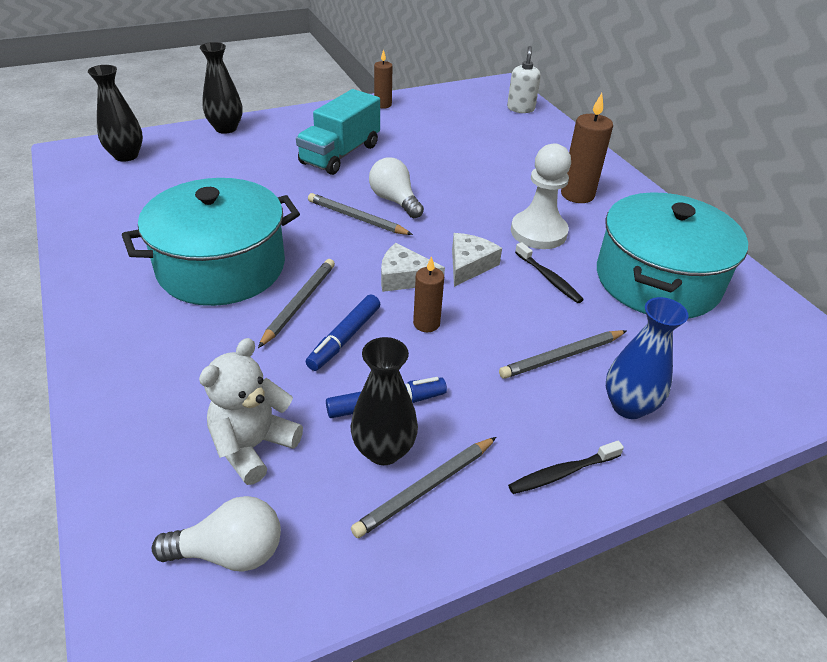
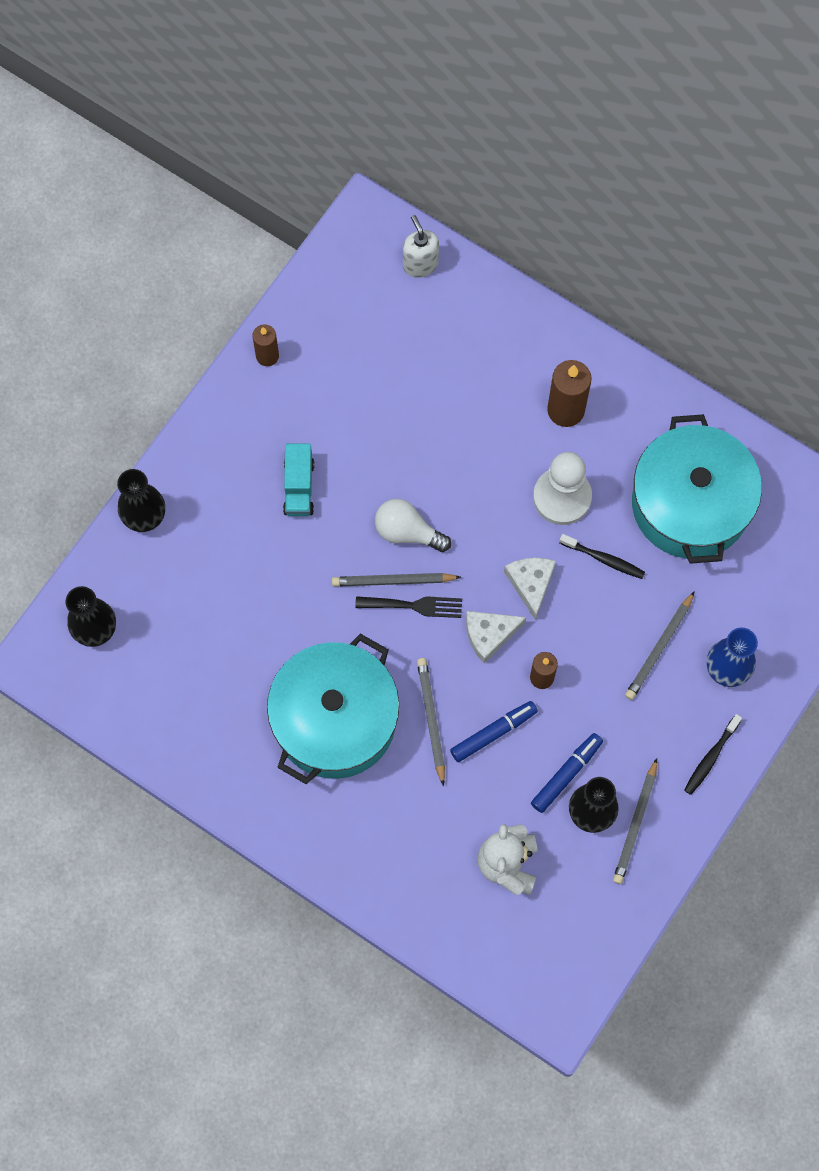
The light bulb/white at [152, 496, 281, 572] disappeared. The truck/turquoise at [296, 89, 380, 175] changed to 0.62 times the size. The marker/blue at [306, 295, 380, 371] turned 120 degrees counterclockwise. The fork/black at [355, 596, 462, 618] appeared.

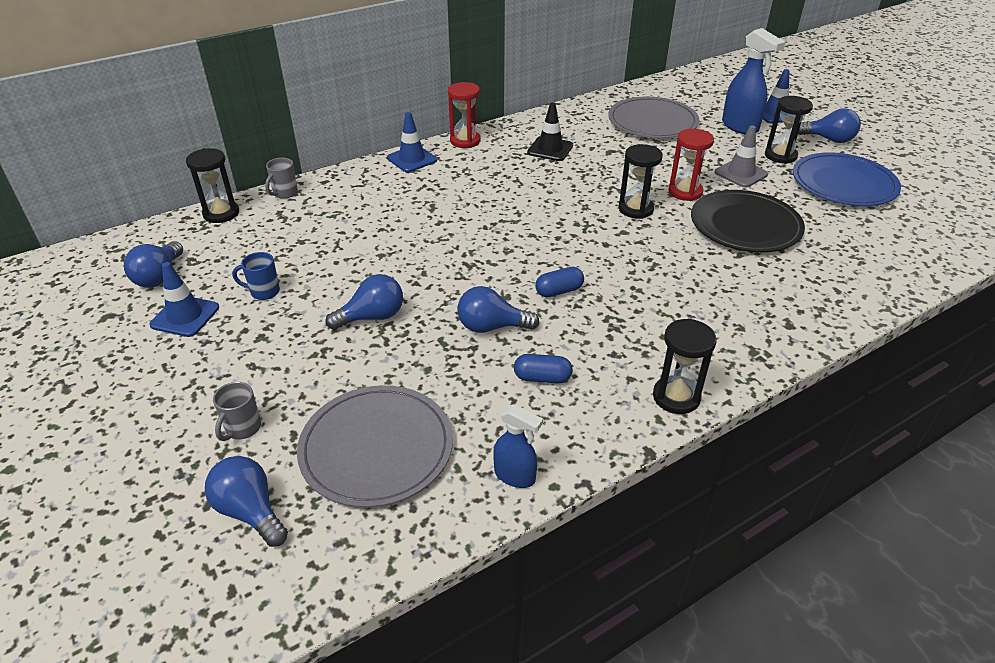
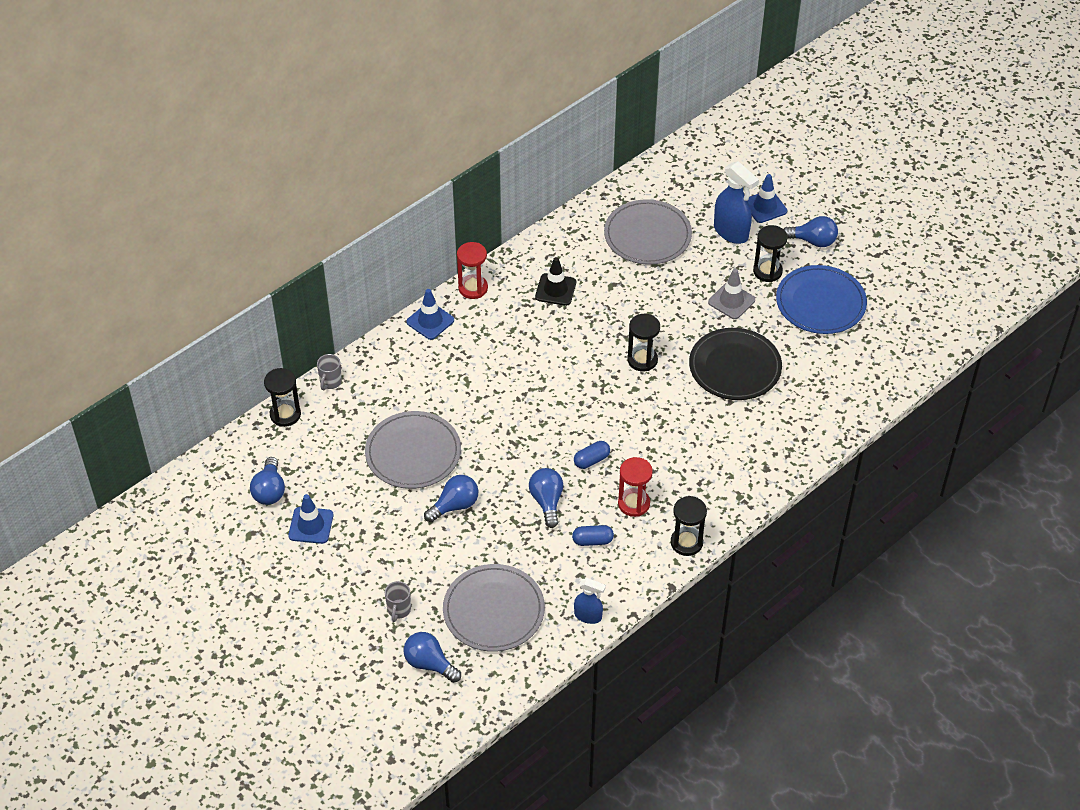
The mug/blue at [232, 252, 280, 300] disappeared. The light bulb/blue at [457, 286, 539, 333] turned 90 degrees clockwise. The hourglass/red moved from [668, 129, 714, 201] to [618, 457, 653, 517]. The plate/grey at [365, 411, 461, 489] appeared.

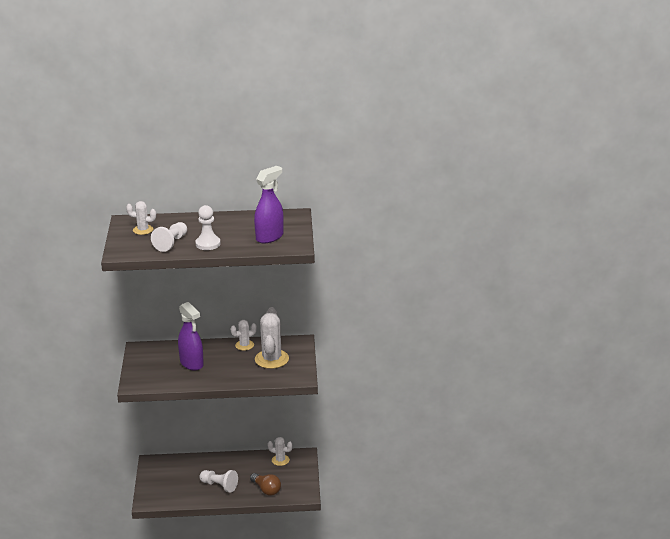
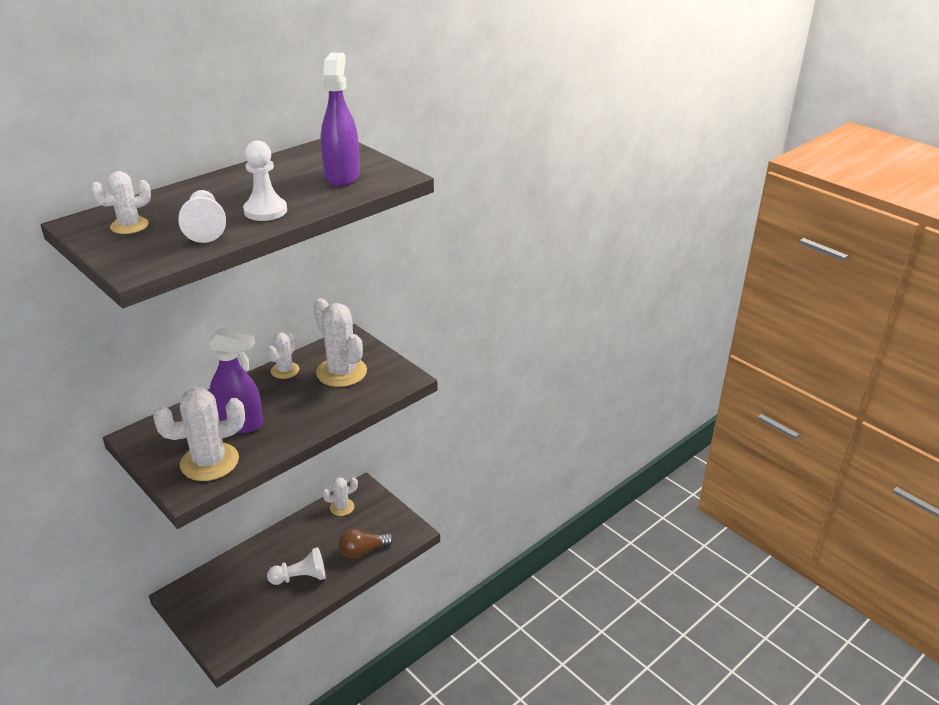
The light bulb/brown at [250, 473, 281, 496] turned 150 degrees clockwise. The cactus/white at [153, 387, 245, 481] appeared.

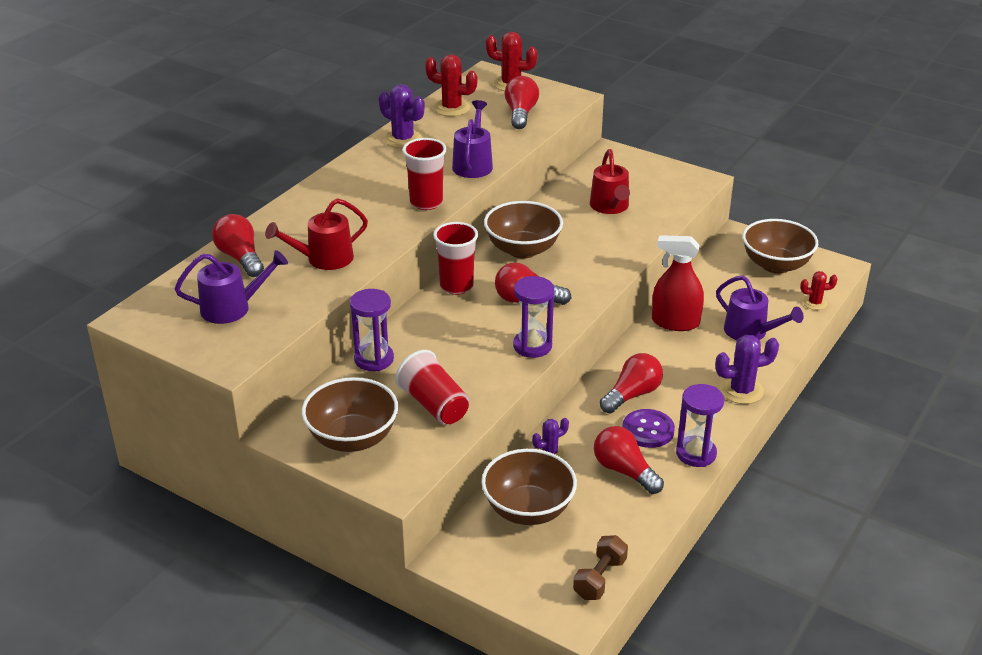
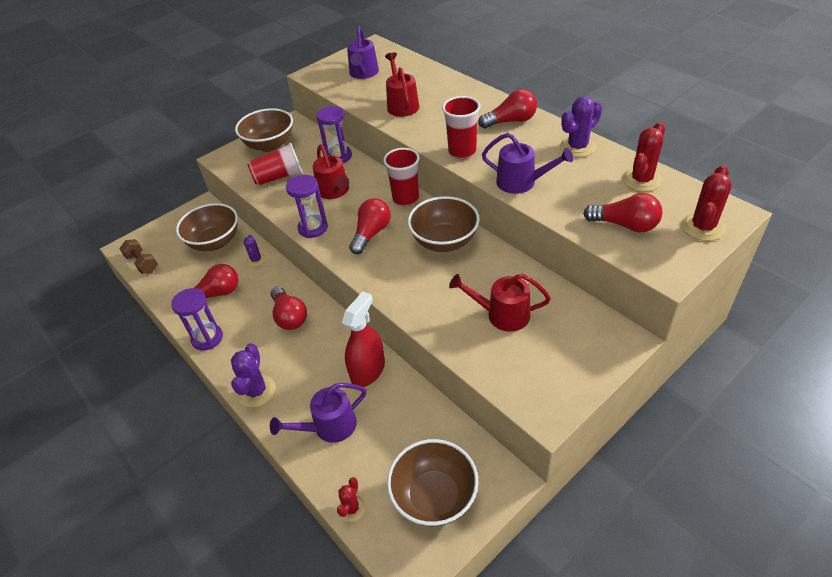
The light bulb/red moved from [212, 214, 264, 277] to [479, 89, 537, 129]. The button/purple at [622, 409, 675, 448] disappeared. The watering can/red at [313, 144, 349, 199] appeared.

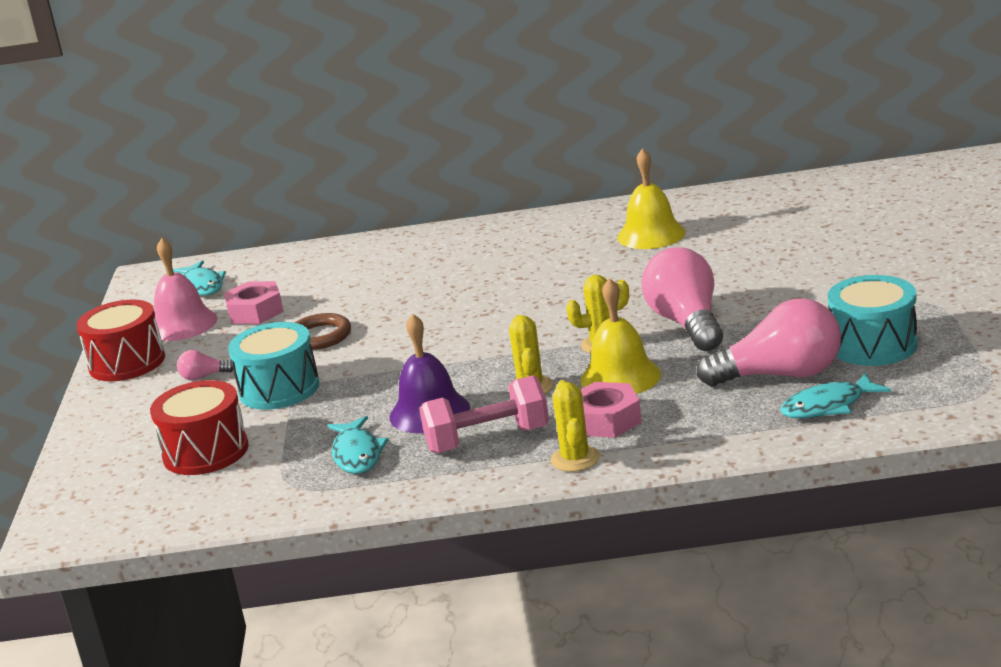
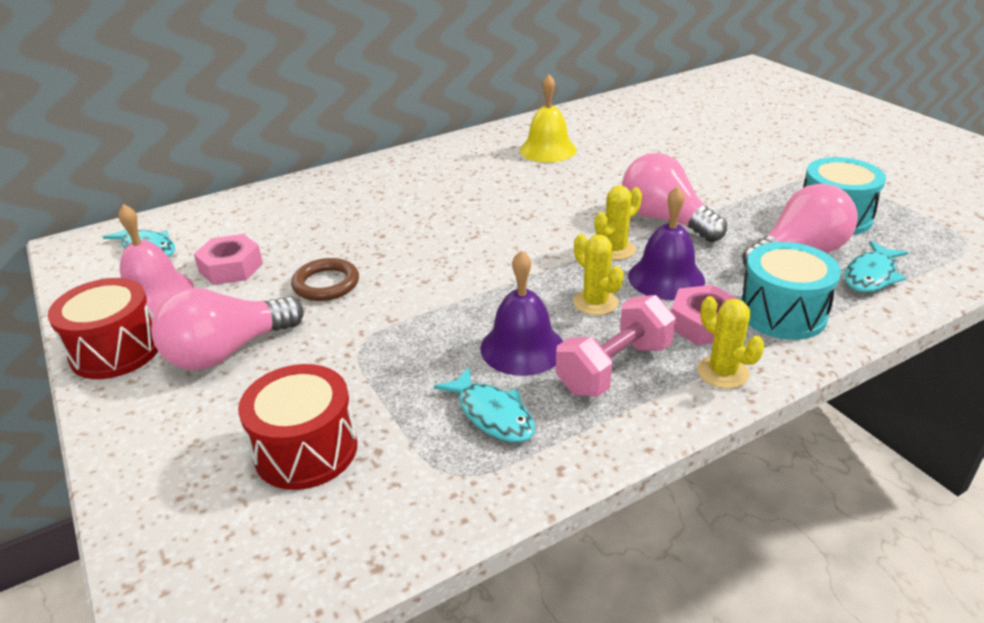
The light bulb/pink at [177, 350, 233, 380] changed to 2.33 times the size. The drum/turquoise moved from [228, 322, 320, 410] to [740, 242, 841, 340]. The bell/yellow at [580, 278, 661, 394] became the bell/purple at [628, 186, 705, 300].

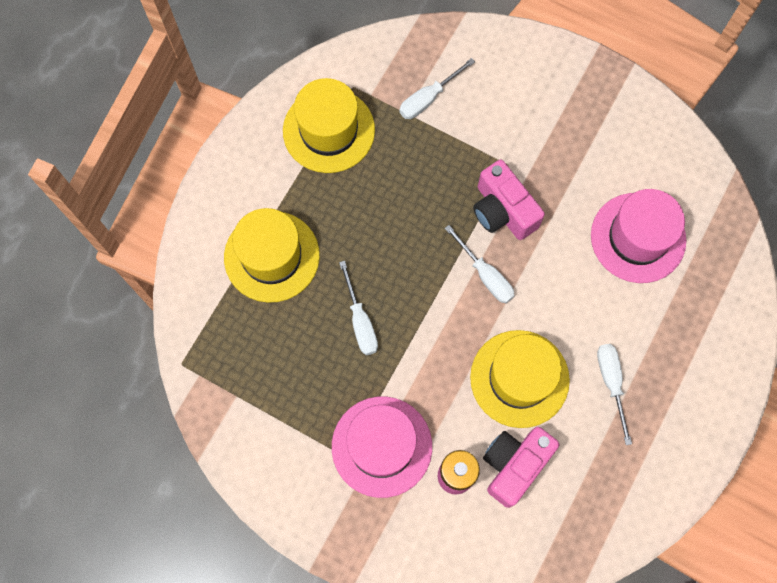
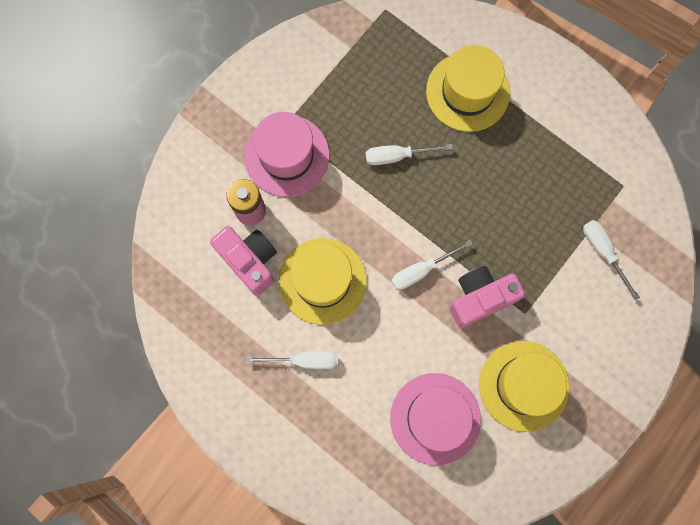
The hat/yellow moved from [283, 78, 375, 173] to [479, 341, 569, 432].

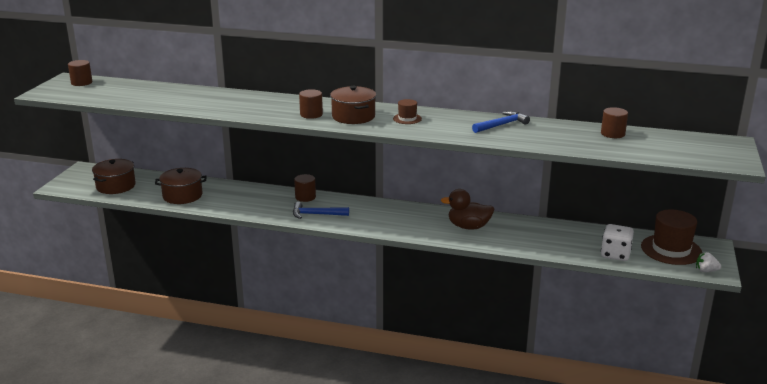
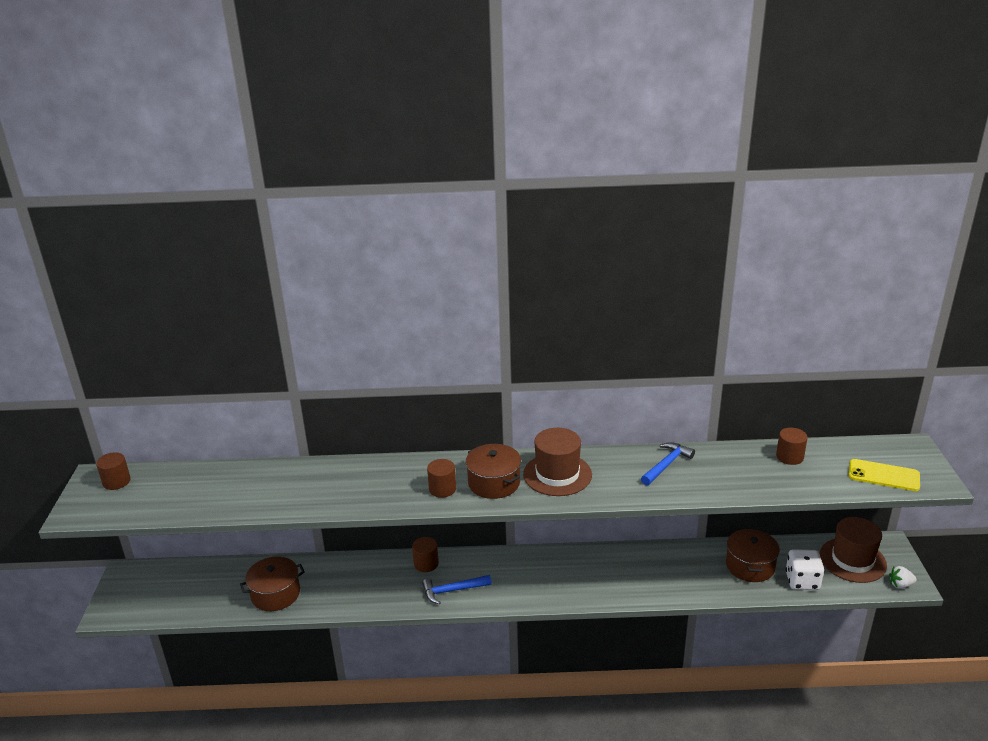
The pot/brown moved from [92, 159, 136, 194] to [726, 529, 780, 582]. The hat/brown at [393, 99, 422, 124] changed to 2.01 times the size. The duck/brown at [441, 189, 495, 230] disappeared. The phone/yellow at [849, 459, 920, 491] appeared.

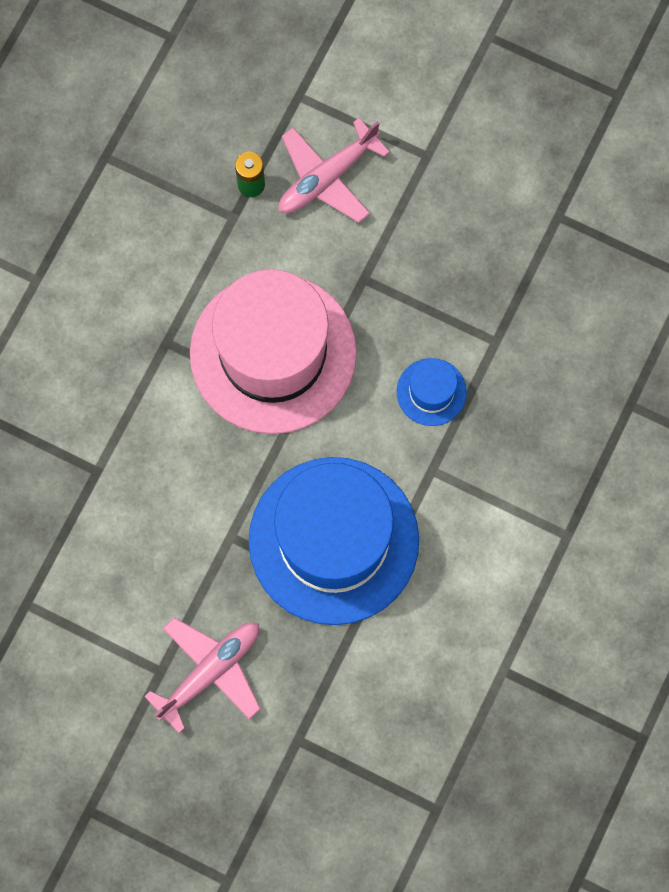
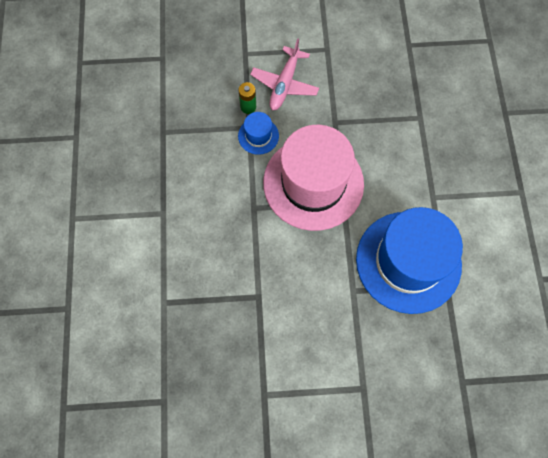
The plane/pink at [144, 617, 261, 733] disappeared. The hat/blue moved from [397, 358, 467, 426] to [238, 112, 279, 155].

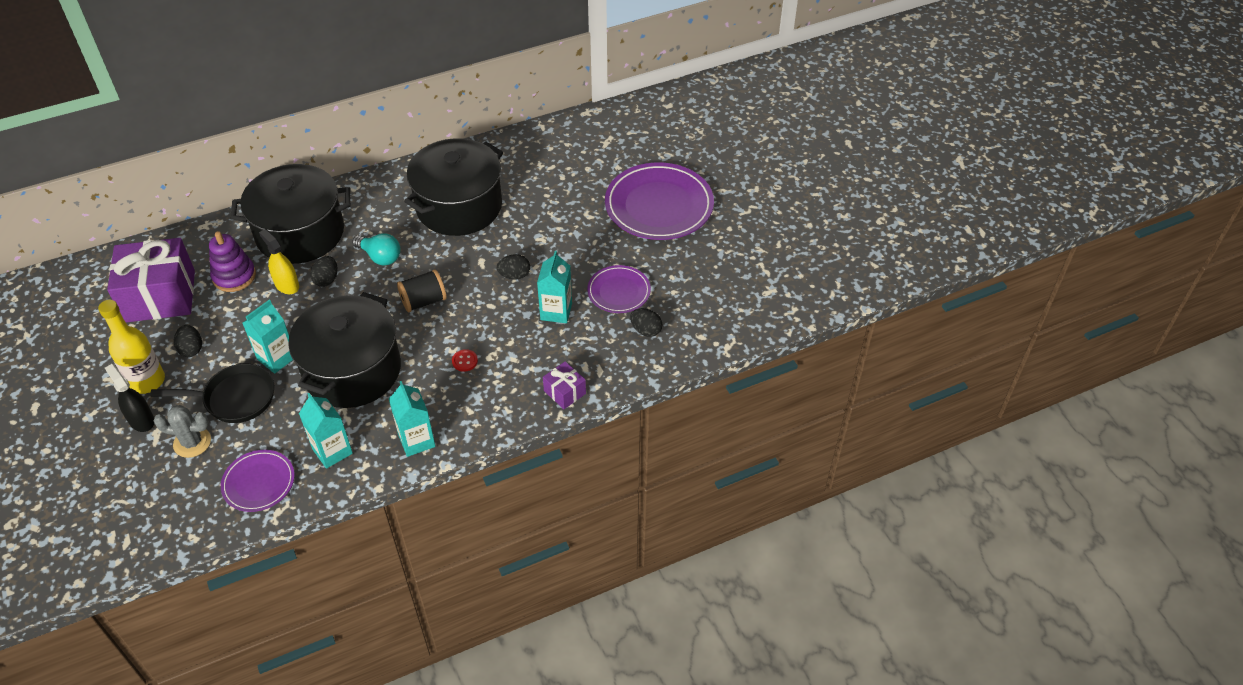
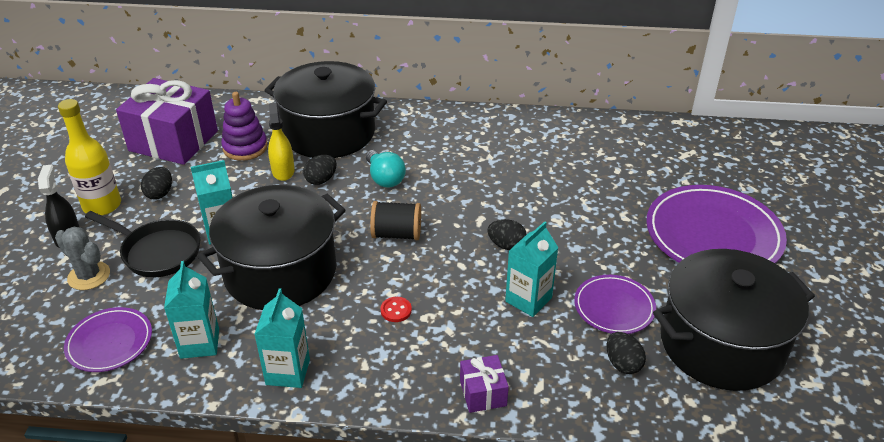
The pot/black moved from [404, 138, 503, 236] to [653, 249, 815, 391].

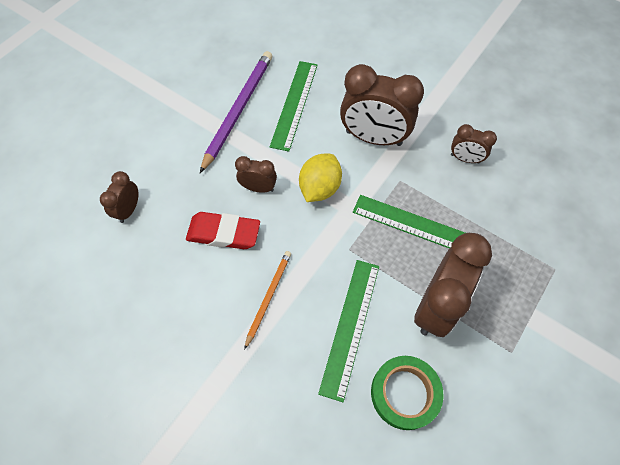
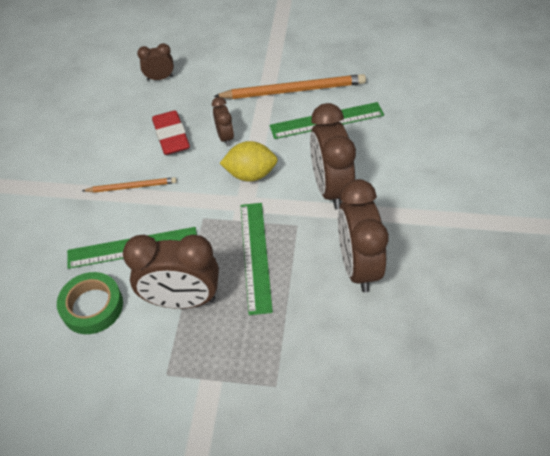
The pencil/purple at [200, 51, 272, 173] became the pencil/orange at [213, 74, 366, 99]. The clock/brown at [451, 124, 497, 164] changed to 1.96 times the size.

